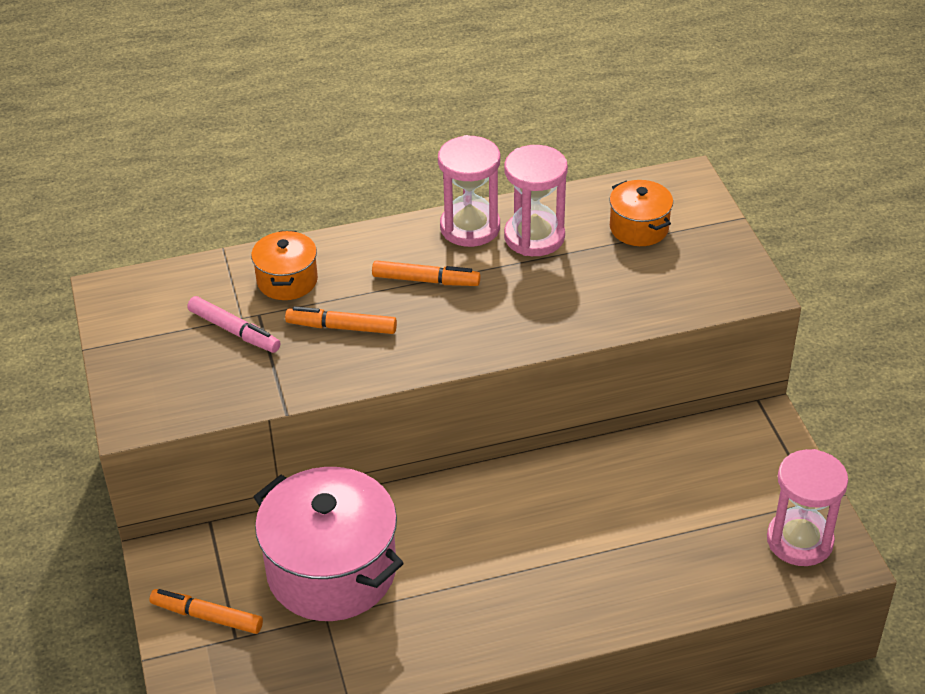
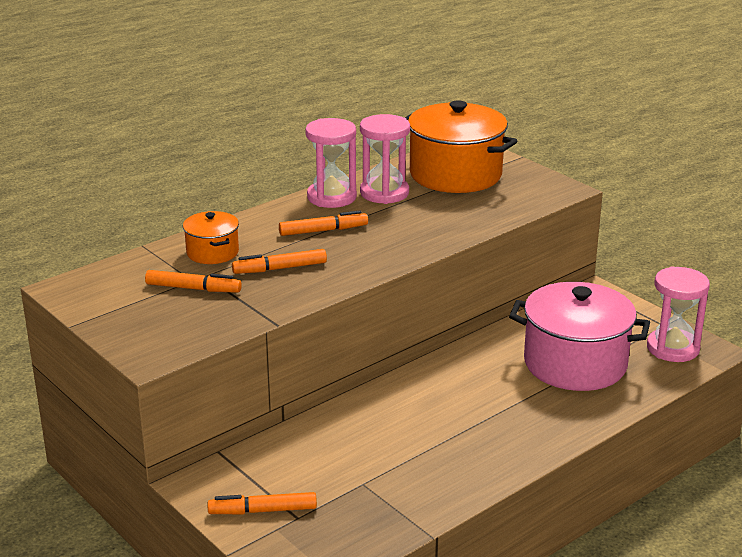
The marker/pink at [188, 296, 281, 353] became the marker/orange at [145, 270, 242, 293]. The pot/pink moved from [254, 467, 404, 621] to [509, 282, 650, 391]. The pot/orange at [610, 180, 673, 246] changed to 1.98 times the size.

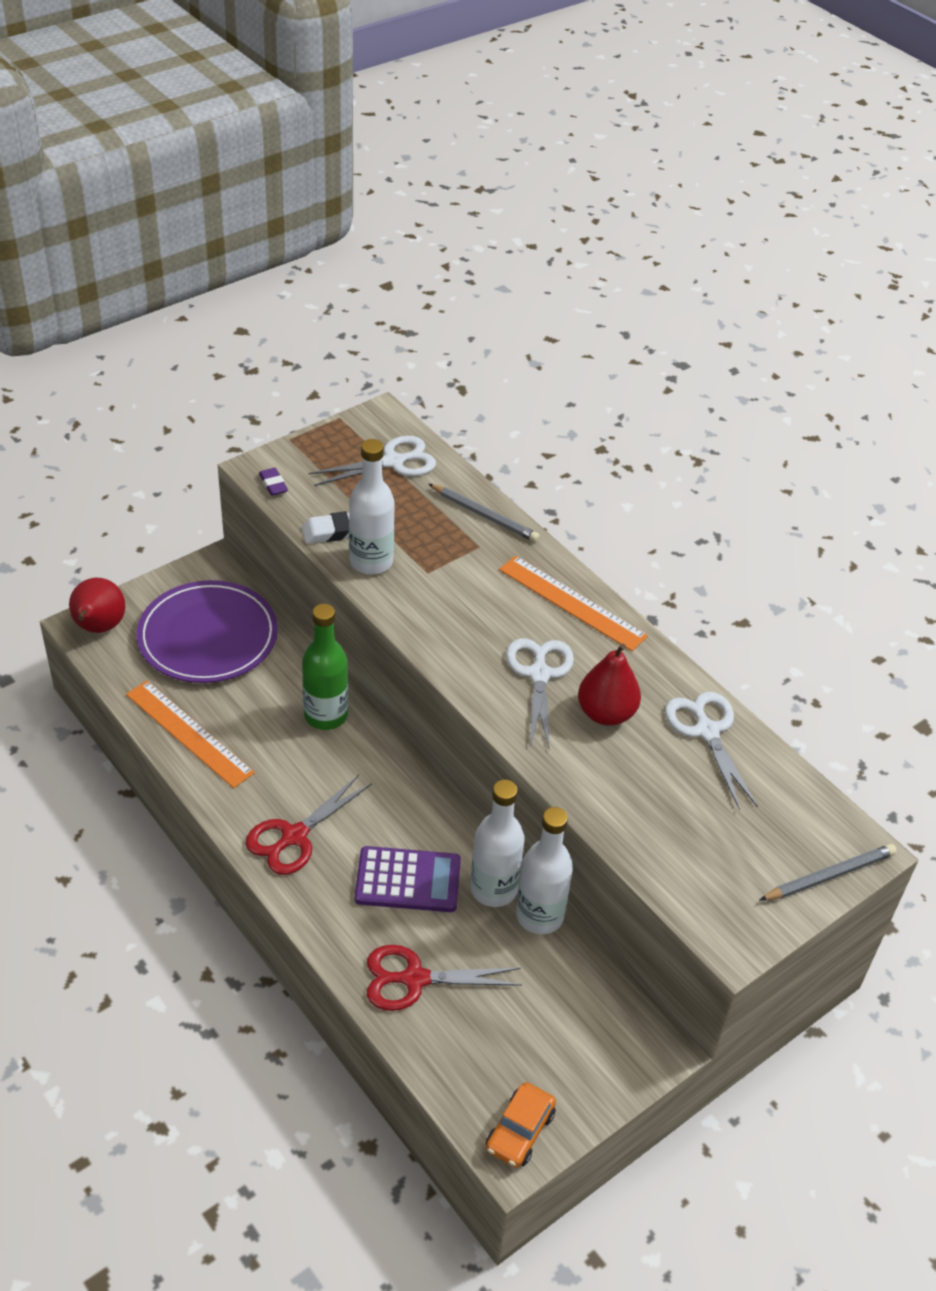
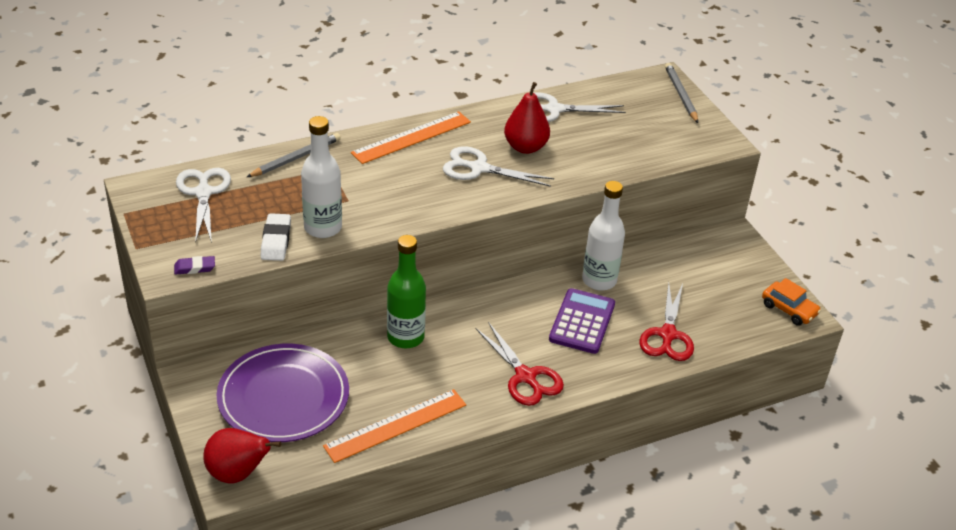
The bottle/white at [516, 807, 573, 934] disappeared.

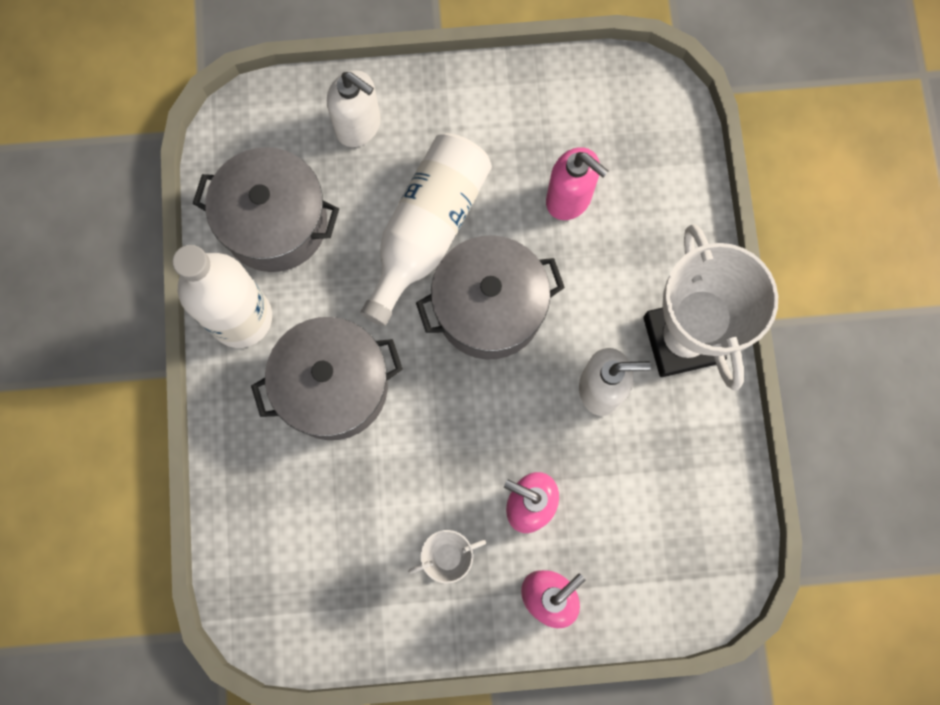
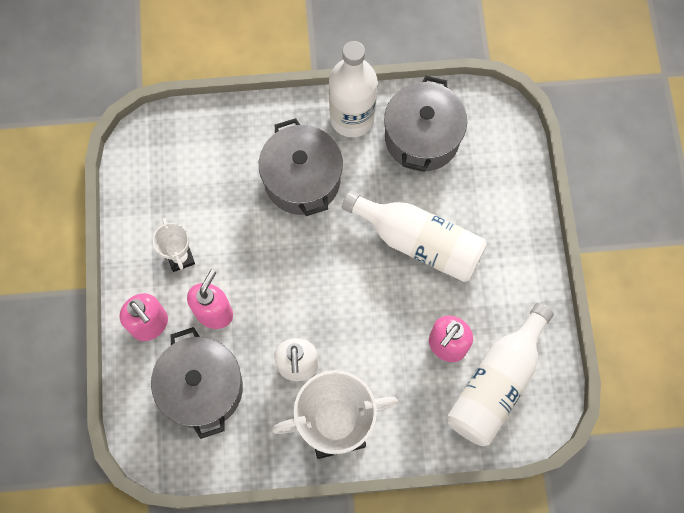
The soap dispenser/white at [327, 70, 381, 147] disappeared. The pot/grey moved from [416, 235, 565, 359] to [151, 327, 243, 439]. The bottle/white at [447, 303, 554, 446] appeared.

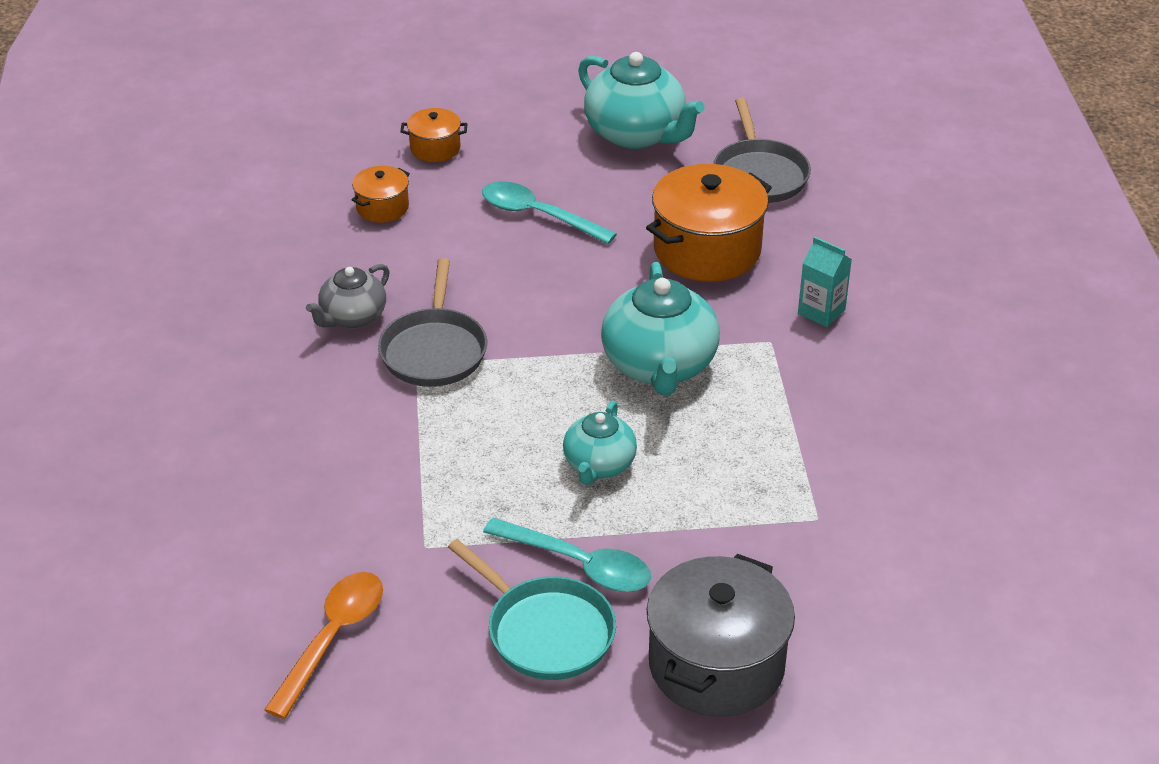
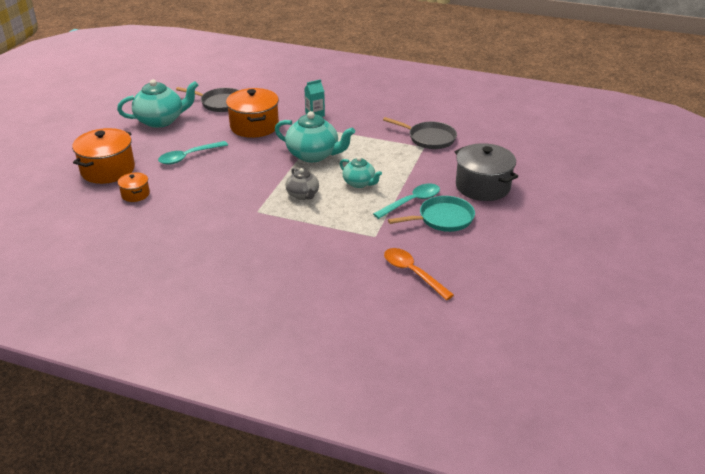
The teapot/grey moved from [306, 264, 389, 328] to [286, 168, 319, 200]. The pan/grey moved from [378, 258, 487, 387] to [383, 117, 457, 149]. The pot/orange at [400, 108, 467, 162] changed to 1.99 times the size.

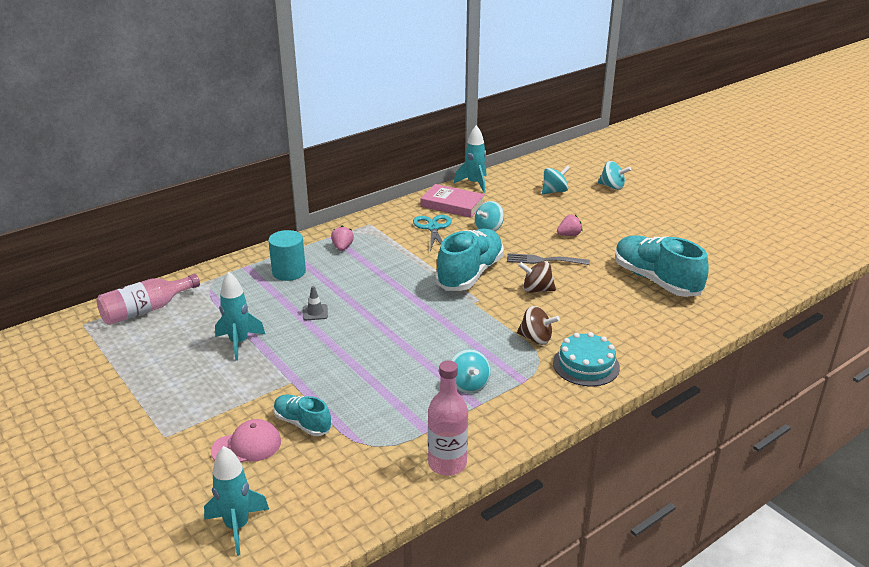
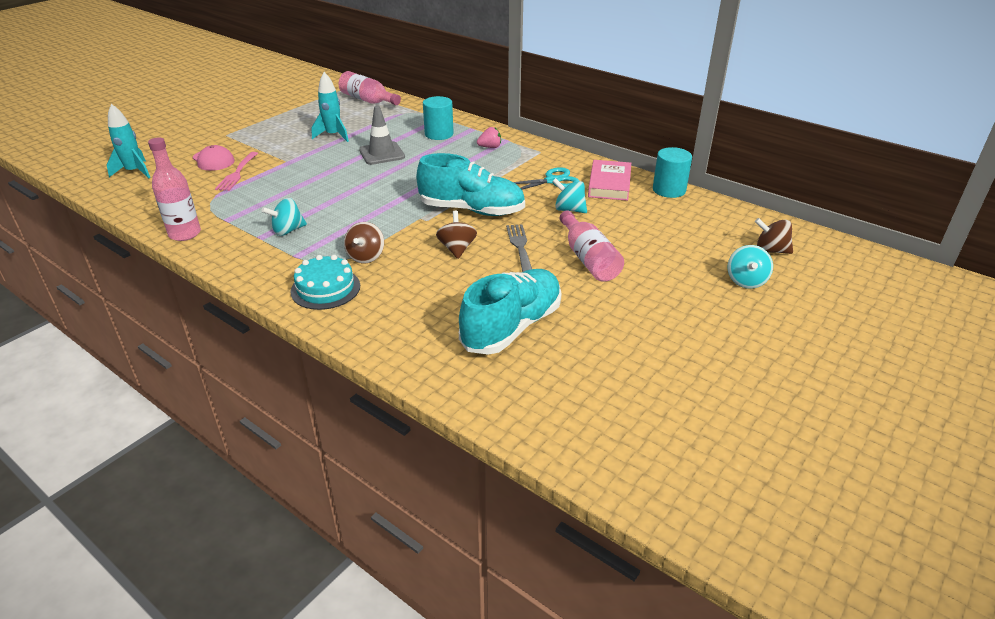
The shoe/turquoise at [274, 394, 332, 436] was replaced by the fork/pink at [215, 152, 258, 191]. The traffic cone/grey at [303, 286, 328, 320] changed to 1.88 times the size. The rocket/turquoise at [454, 125, 487, 193] was replaced by the cylinder/turquoise at [653, 147, 692, 198]. The spinning top/turquoise at [542, 165, 570, 194] disappeared. The strawberry/pink at [557, 215, 582, 236] was replaced by the bottle/pink at [560, 210, 624, 282]. The spinning top/brown at [755, 218, 793, 254] appeared.

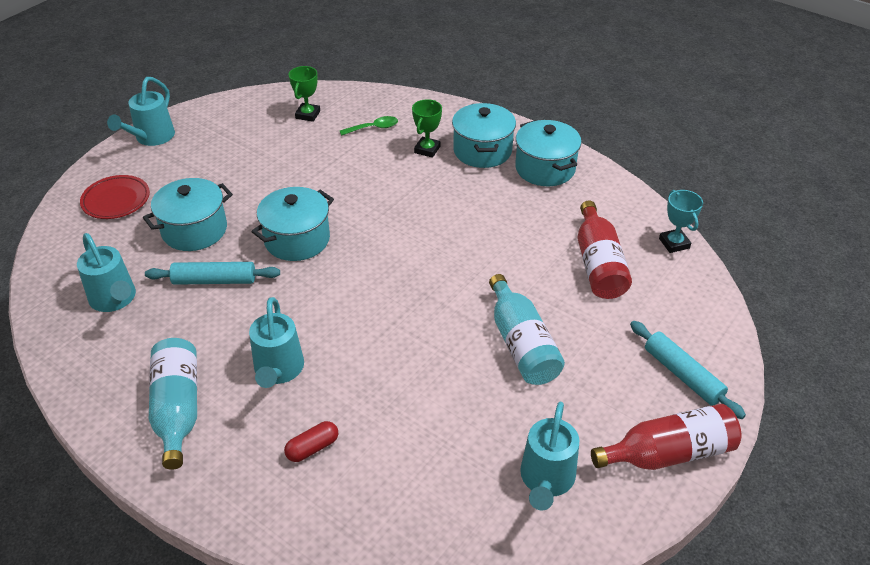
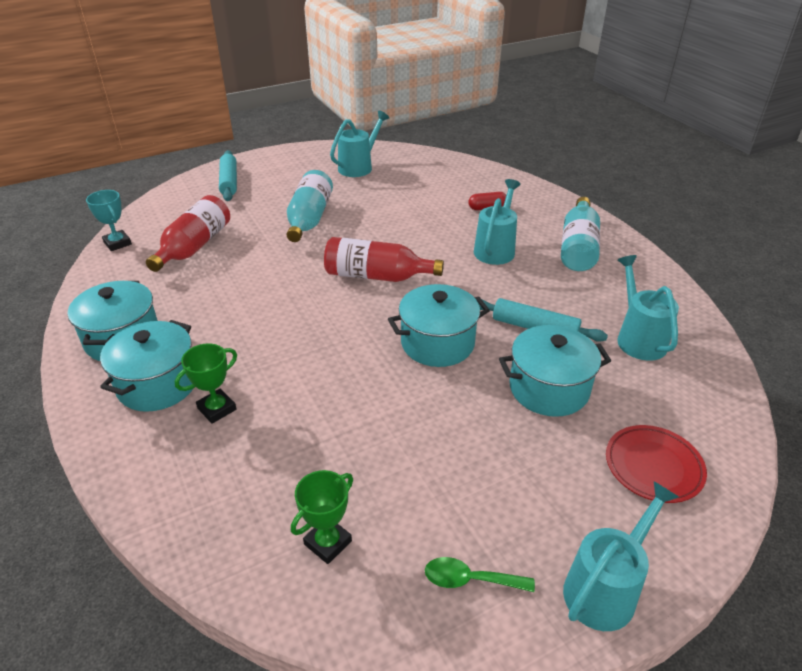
The spoon/green moved from [340, 116, 398, 136] to [425, 557, 535, 592]. The bottle/red moved from [591, 404, 741, 470] to [324, 237, 444, 282]. The trophy/turquoise at [659, 190, 703, 253] turned 45 degrees counterclockwise.

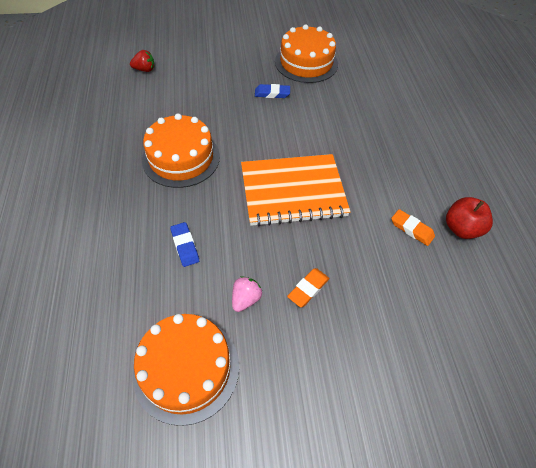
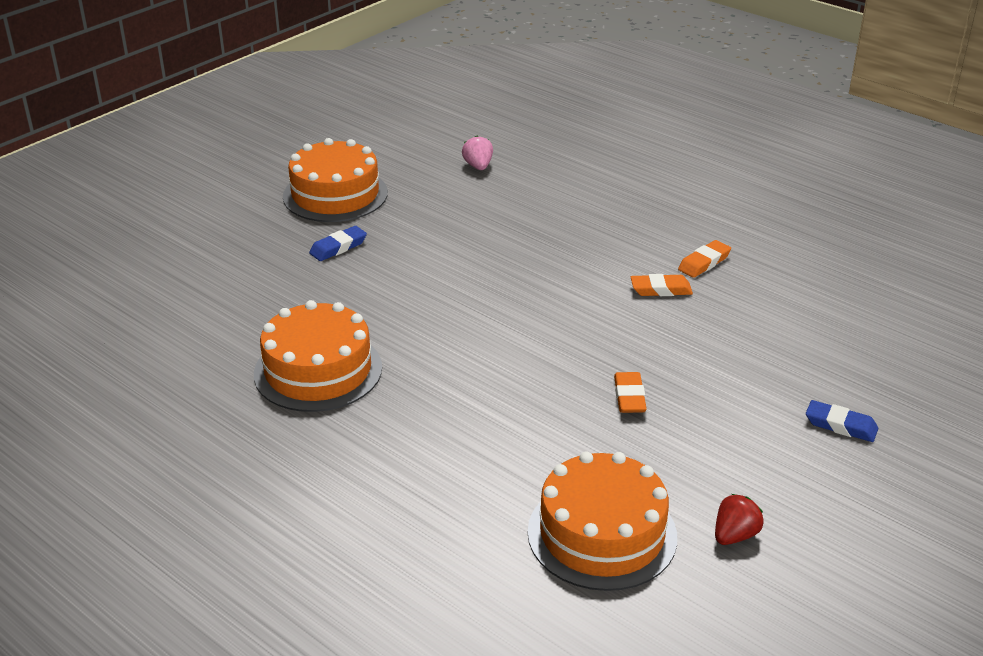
The strawberry/red moved from [130, 50, 154, 72] to [715, 494, 764, 545]. The eraser/blue moved from [170, 222, 199, 267] to [806, 400, 878, 442]. The strawberry/pink moved from [232, 276, 262, 312] to [462, 136, 493, 170]. The notebook/orange at [241, 154, 350, 226] disappeared. The apple/red at [446, 197, 493, 239] was replaced by the eraser/orange at [678, 240, 731, 278].

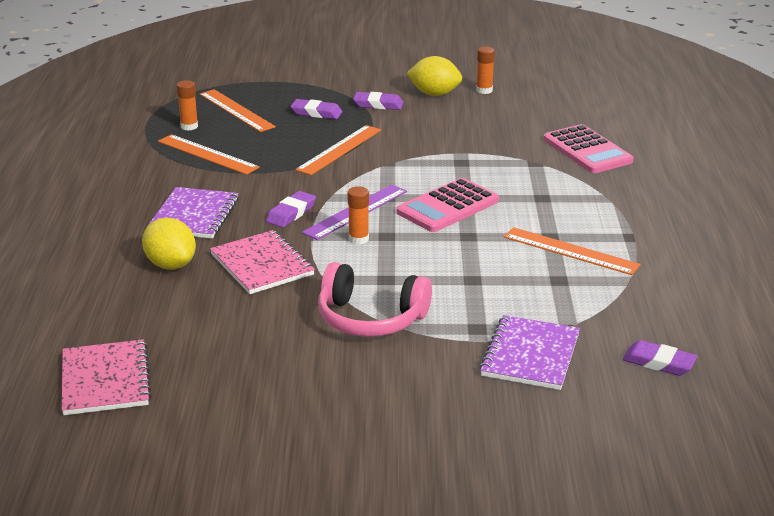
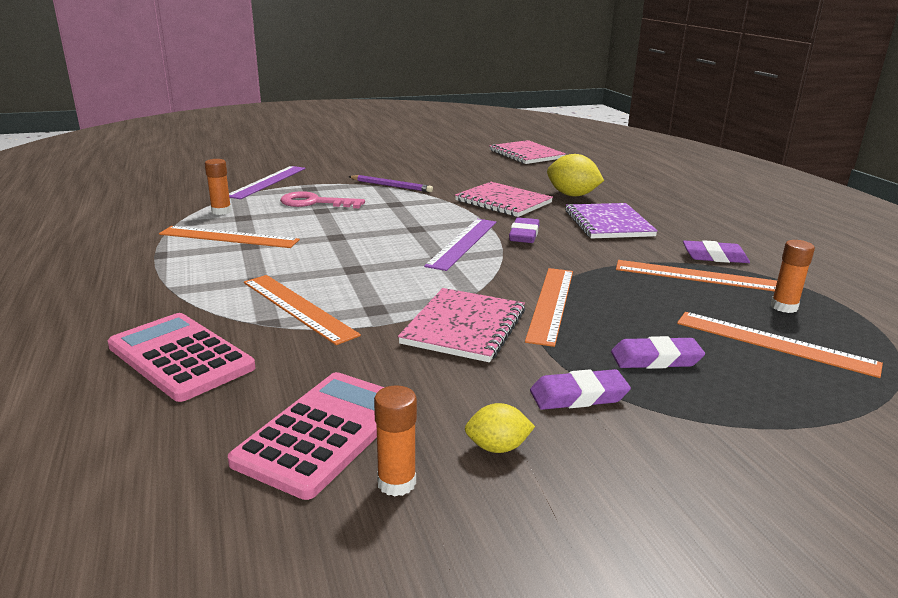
The headphones/pink at [318, 262, 432, 337] was replaced by the pencil/purple at [348, 175, 433, 192]. The glue stick/orange moved from [347, 186, 369, 244] to [205, 159, 231, 215]. The calculator/pink moved from [397, 178, 499, 232] to [227, 372, 385, 500]. The lemon/yellow at [407, 56, 462, 96] changed to 0.57 times the size. The notebook/purple at [479, 315, 580, 390] was replaced by the ruler/purple at [229, 166, 306, 199]. The eraser/purple moved from [623, 340, 697, 376] to [683, 240, 750, 263]. The ruler/orange at [244, 275, 361, 345] appeared. The key/pink at [280, 191, 365, 208] appeared. The notebook/pink at [398, 288, 525, 362] appeared.

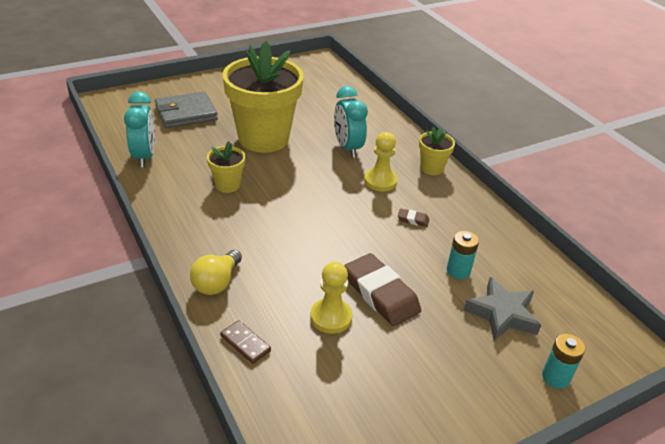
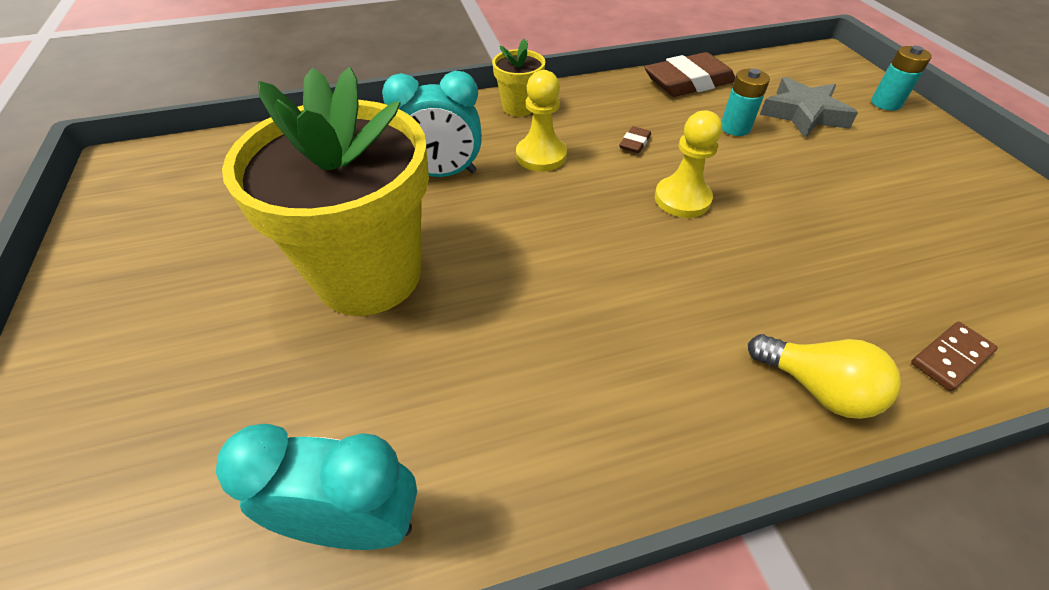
The wallet/grey at [155, 91, 218, 128] disappeared. The flower pot/yellow at [207, 141, 245, 193] disappeared. The pawn/yellow moved from [310, 262, 353, 334] to [655, 110, 722, 218]. The eraser/brown moved from [344, 253, 421, 326] to [644, 52, 735, 97].

